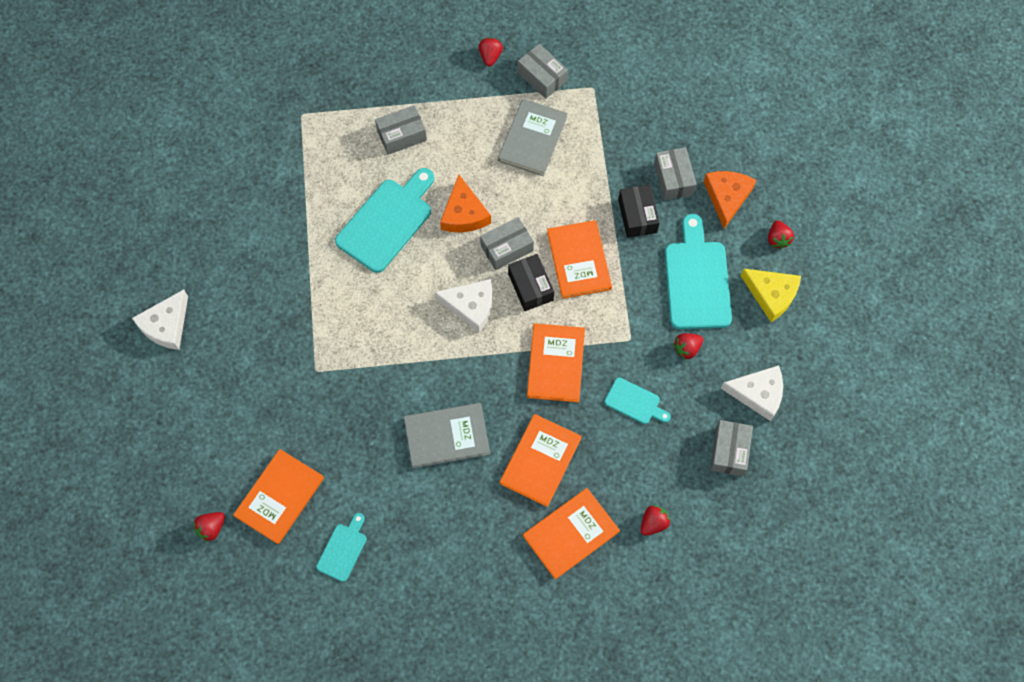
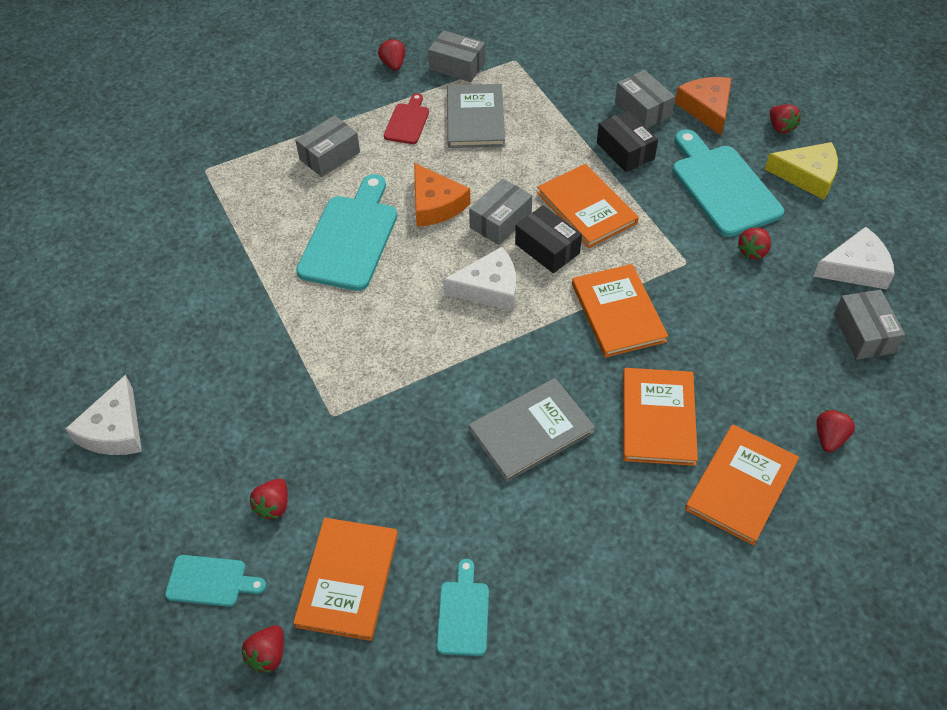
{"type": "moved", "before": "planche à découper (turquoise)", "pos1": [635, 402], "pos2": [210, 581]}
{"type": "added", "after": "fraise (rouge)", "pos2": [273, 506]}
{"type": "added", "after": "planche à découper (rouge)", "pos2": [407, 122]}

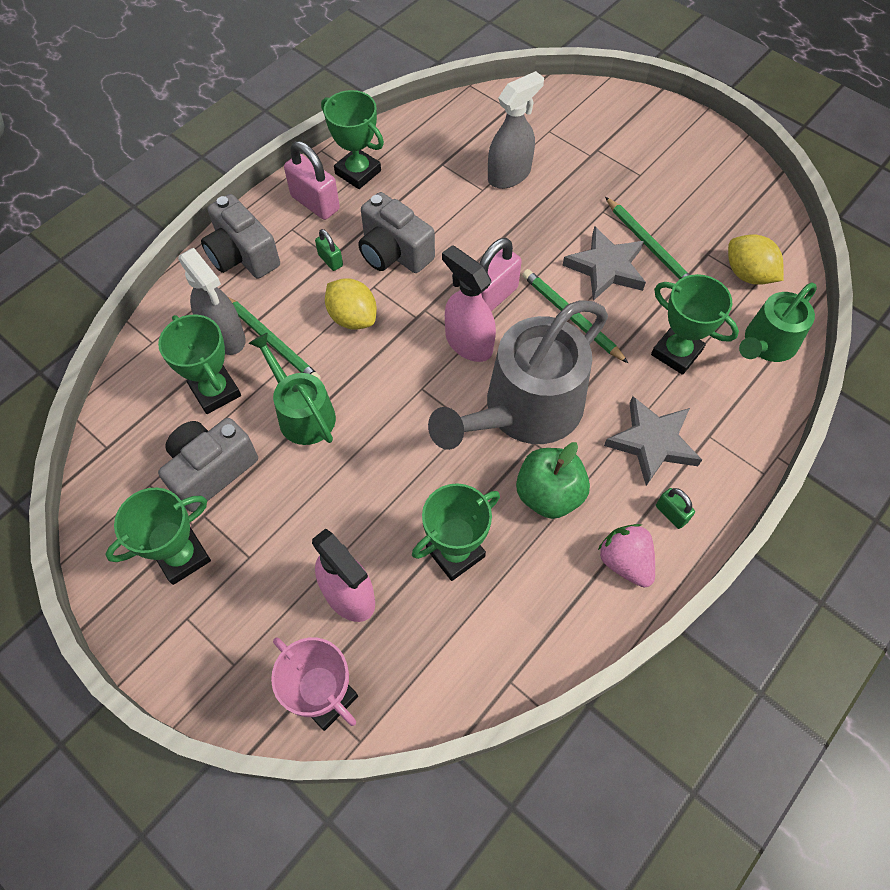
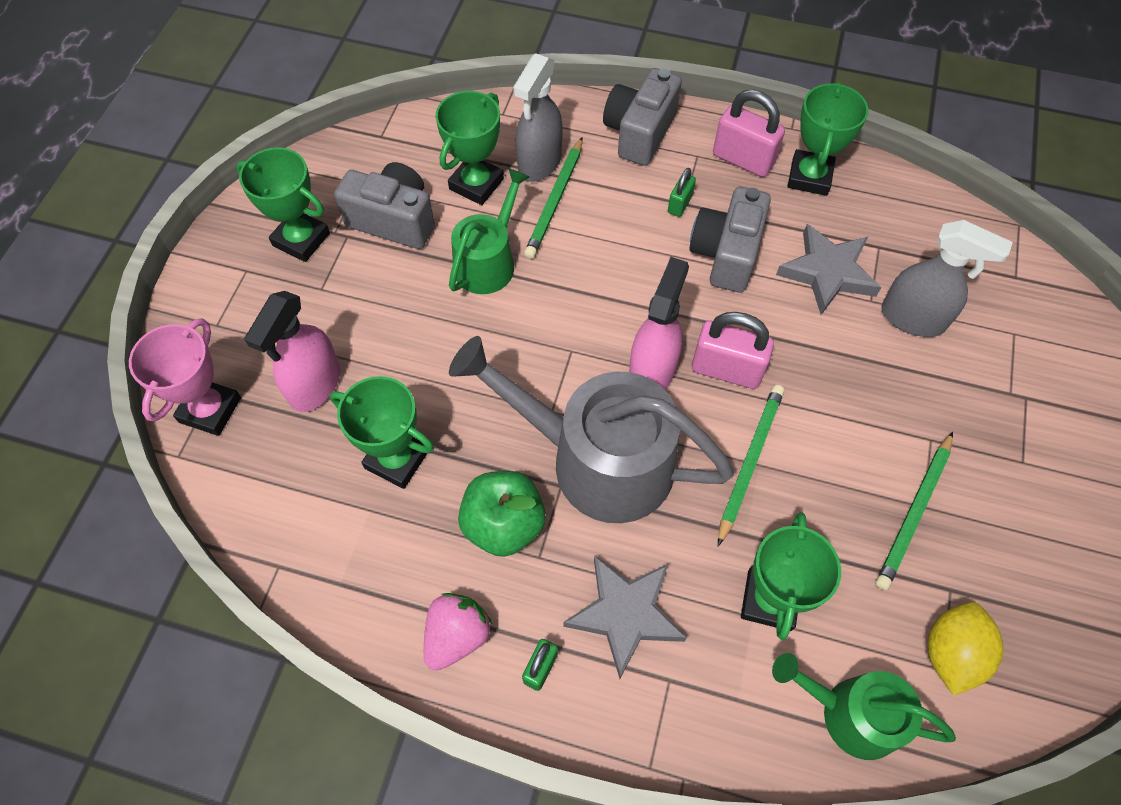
{"type": "turned", "before": "cadenas (rose)", "pos1": [315, 203], "pos2": [743, 159], "turn": -75}
{"type": "moved", "before": "étoile (gris)", "pos1": [606, 268], "pos2": [827, 272]}
{"type": "removed", "before": "citron (jaune)", "pos1": [353, 317]}

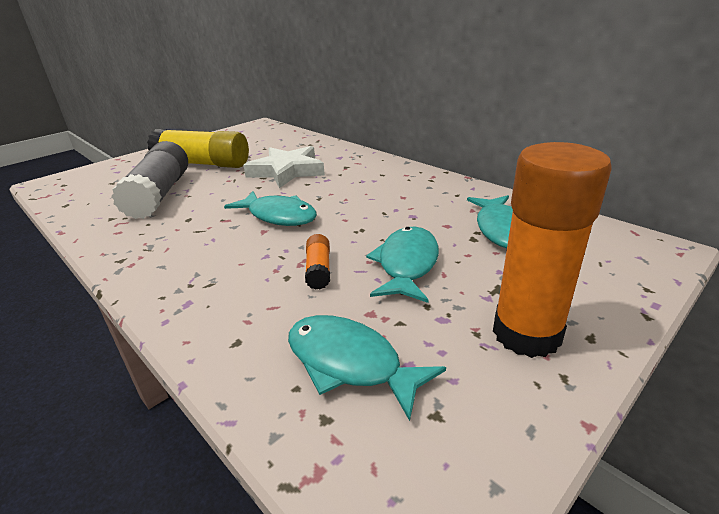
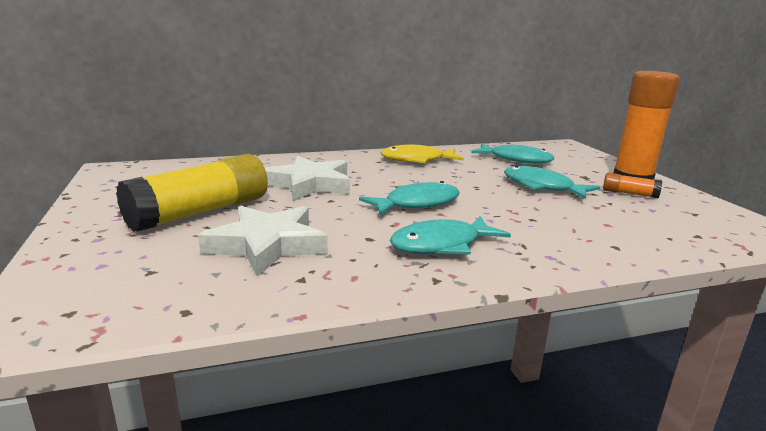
{"type": "replaced", "before": "bâton de colle (gris)", "after": "étoile (blanc)", "pos1": [160, 194], "pos2": [267, 244]}
{"type": "added", "after": "poisson (jaune)", "pos2": [417, 160]}
{"type": "moved", "before": "poisson (turquoise)", "pos1": [350, 363], "pos2": [441, 245]}
{"type": "moved", "before": "bâton de colle (orange)", "pos1": [318, 270], "pos2": [629, 193]}

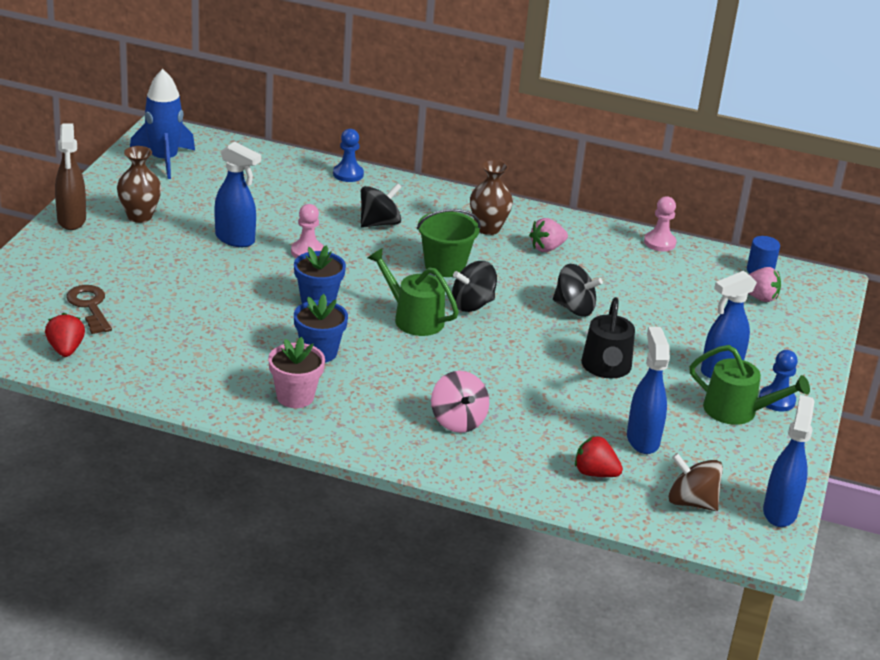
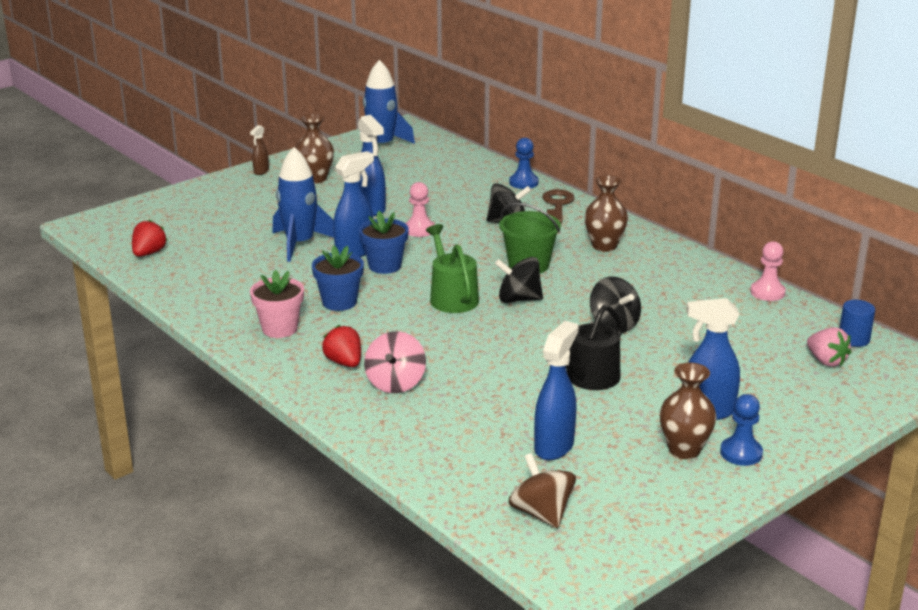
{"type": "resized", "before": "vaporisateur (marron)", "pos1": [71, 220], "pos2": [261, 171], "scale": 0.53}
{"type": "added", "after": "fusée (bleu)", "pos2": [300, 244]}
{"type": "moved", "before": "fraise (rouge)", "pos1": [595, 473], "pos2": [344, 362]}
{"type": "moved", "before": "vaporisateur (bleu)", "pos1": [779, 511], "pos2": [355, 252]}
{"type": "moved", "before": "clé (marron)", "pos1": [90, 306], "pos2": [557, 205]}
{"type": "replaced", "before": "arrosoir (vert)", "after": "vase (marron)", "pos1": [736, 411], "pos2": [684, 450]}
{"type": "removed", "before": "fraise (rose)", "pos1": [547, 248]}

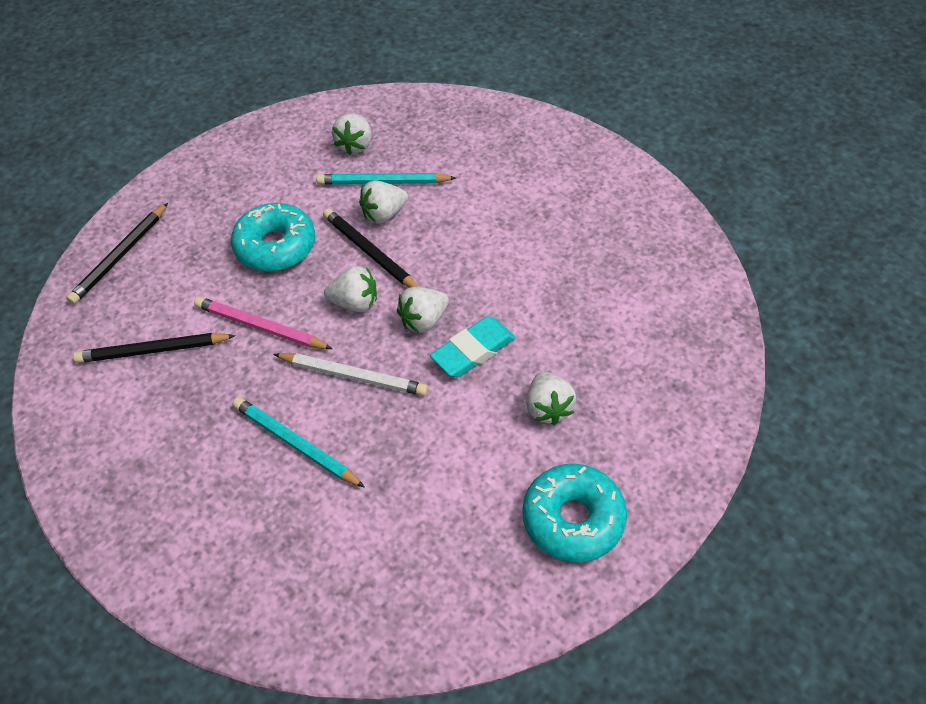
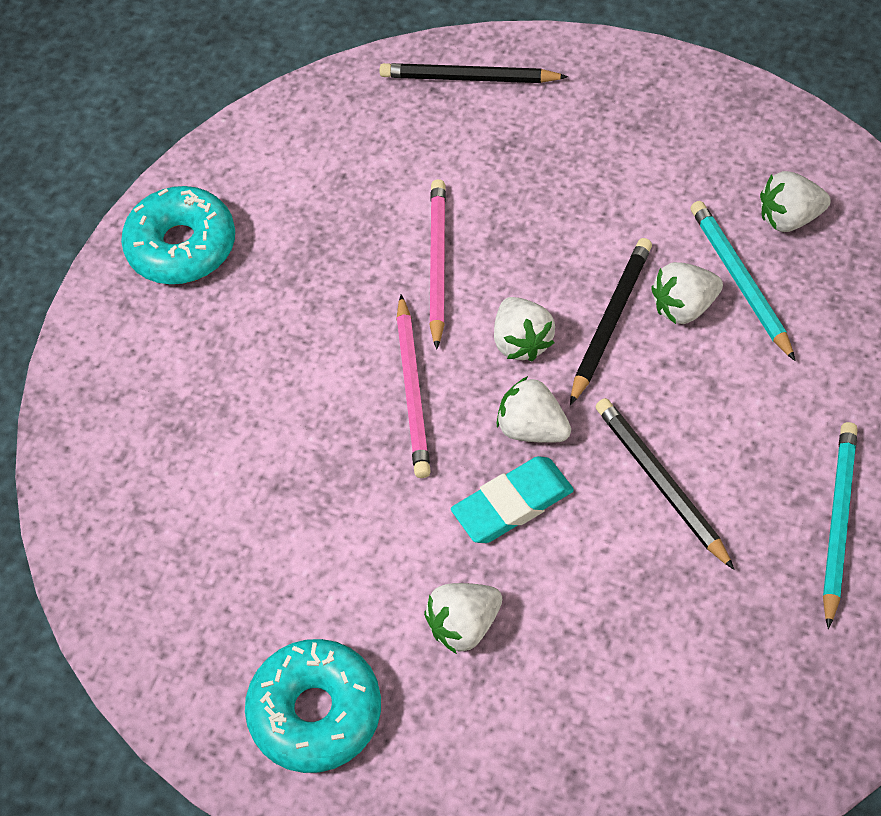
{"type": "moved", "before": "beignet (turquoise)", "pos1": [275, 246], "pos2": [182, 246]}
{"type": "recoloured", "before": "crayon (blanc)", "after": "crayon (rose)", "pos1": [353, 376], "pos2": [413, 390]}
{"type": "turned", "before": "gomme (turquoise)", "pos1": [473, 350], "pos2": [512, 504], "turn": -60}
{"type": "moved", "before": "crayon (noir)", "pos1": [153, 350], "pos2": [660, 482]}
{"type": "turned", "before": "fraise (blanc)", "pos1": [384, 214], "pos2": [684, 307], "turn": -60}
{"type": "moved", "before": "crayon (turquoise)", "pos1": [295, 444], "pos2": [837, 521]}

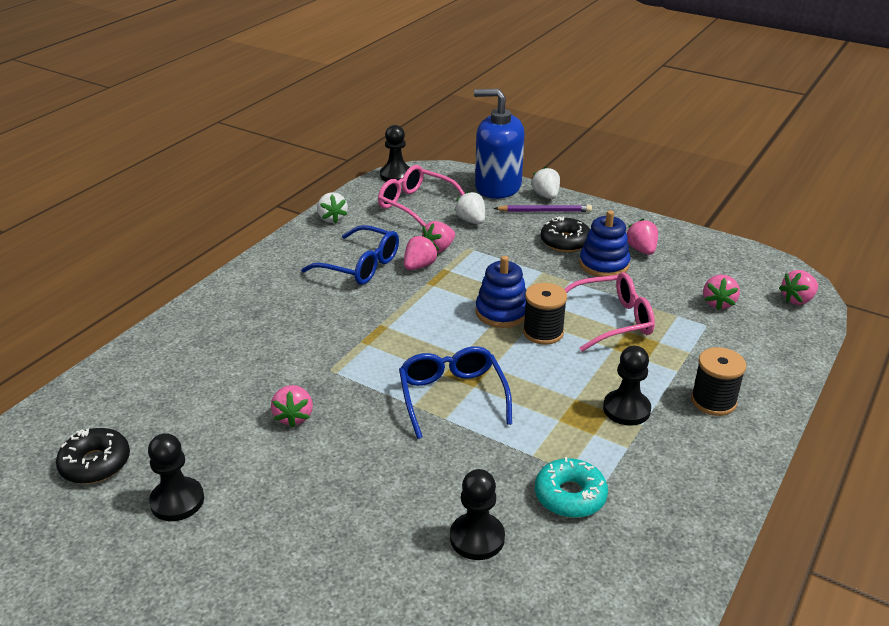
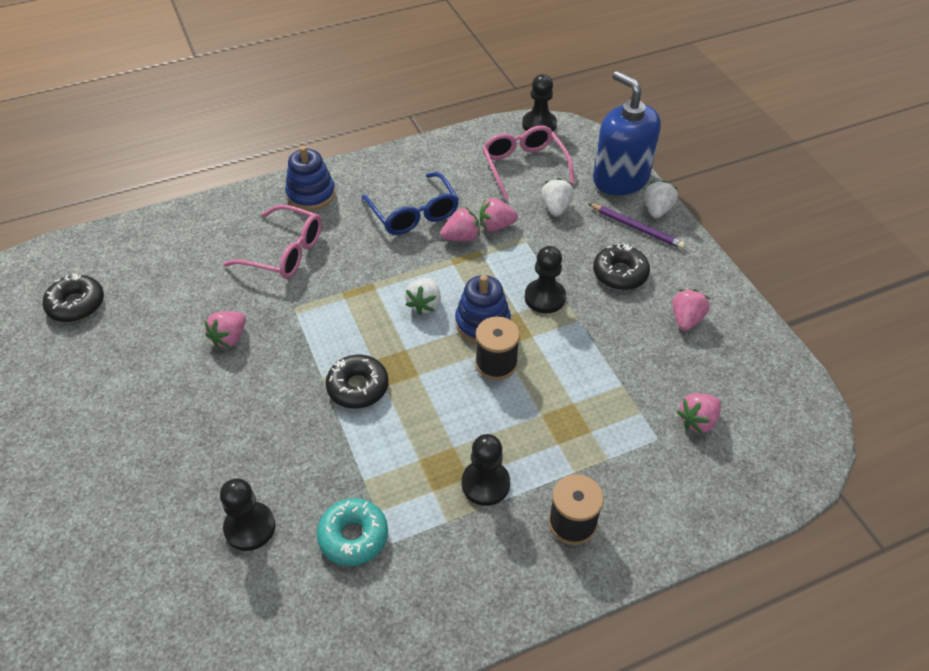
{"type": "moved", "before": "lunettes (rose)", "pos1": [611, 320], "pos2": [284, 252]}
{"type": "moved", "before": "jouet à empiler (bleu)", "pos1": [604, 264], "pos2": [311, 194]}
{"type": "replaced", "before": "lunettes (bleu)", "after": "beignet (noir)", "pos1": [452, 397], "pos2": [358, 387]}
{"type": "moved", "before": "fraise (blanc)", "pos1": [332, 218], "pos2": [424, 304]}
{"type": "moved", "before": "pion (noir)", "pos1": [177, 501], "pos2": [545, 297]}
{"type": "removed", "before": "fraise (rose)", "pos1": [797, 300]}

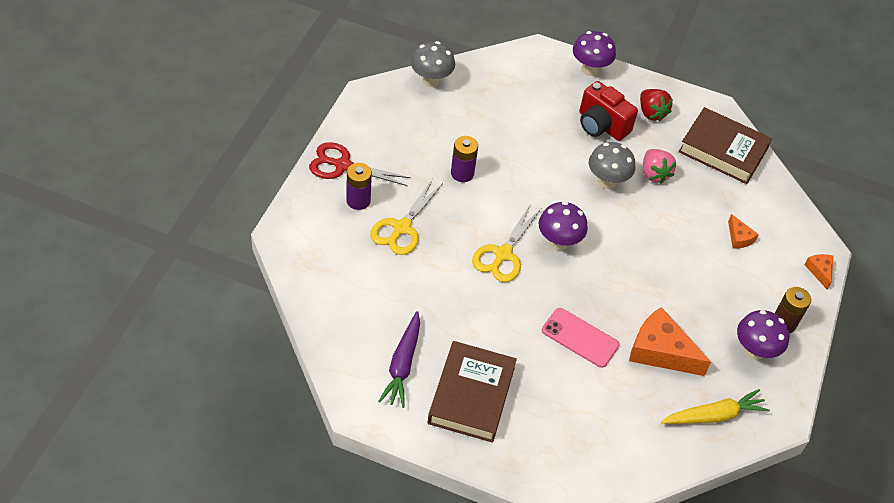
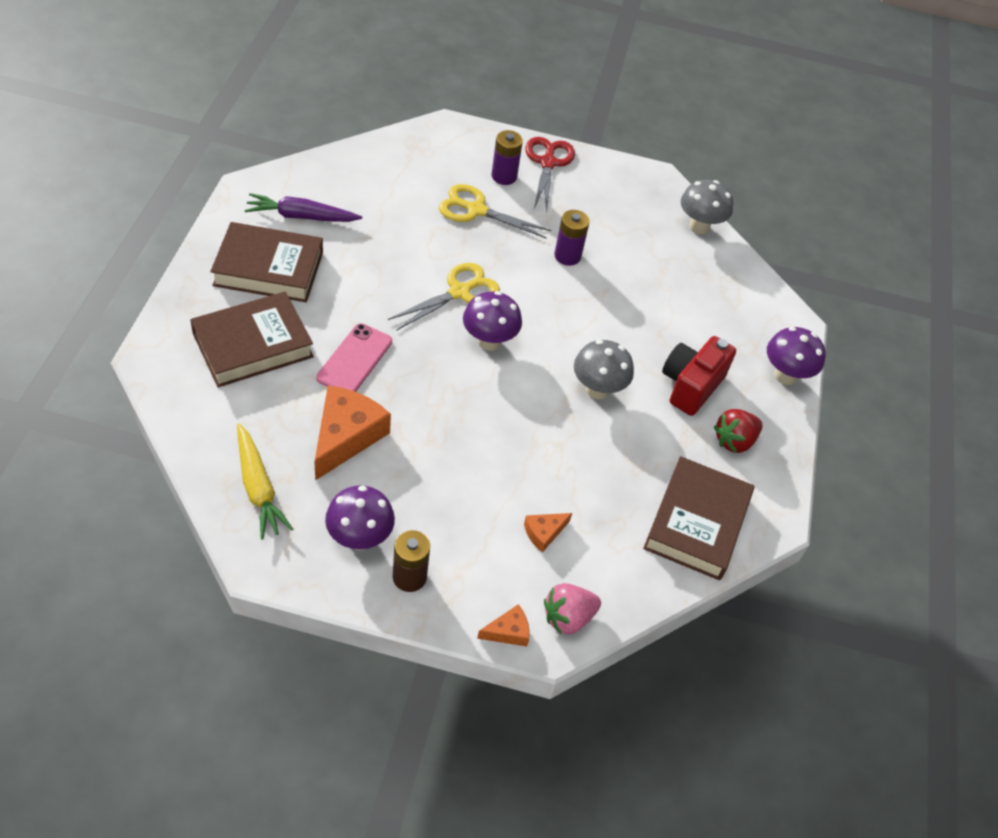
{"type": "added", "after": "livre (marron)", "pos2": [253, 345]}
{"type": "turned", "before": "ciseaux (jaune)", "pos1": [503, 254], "pos2": [459, 292], "turn": 120}
{"type": "moved", "before": "fraise (rose)", "pos1": [654, 174], "pos2": [568, 617]}

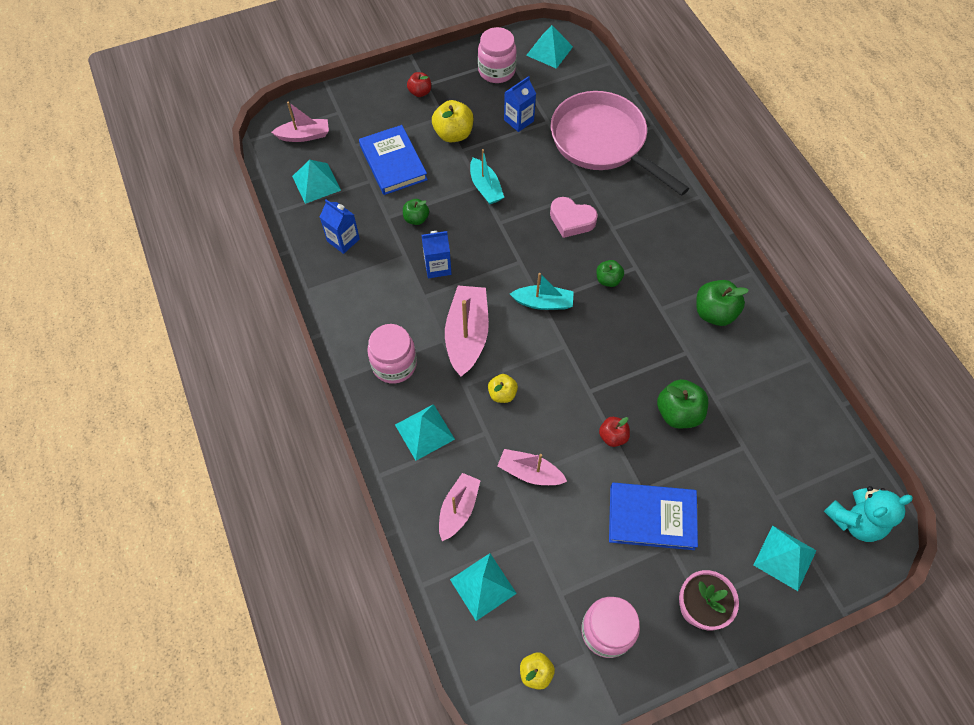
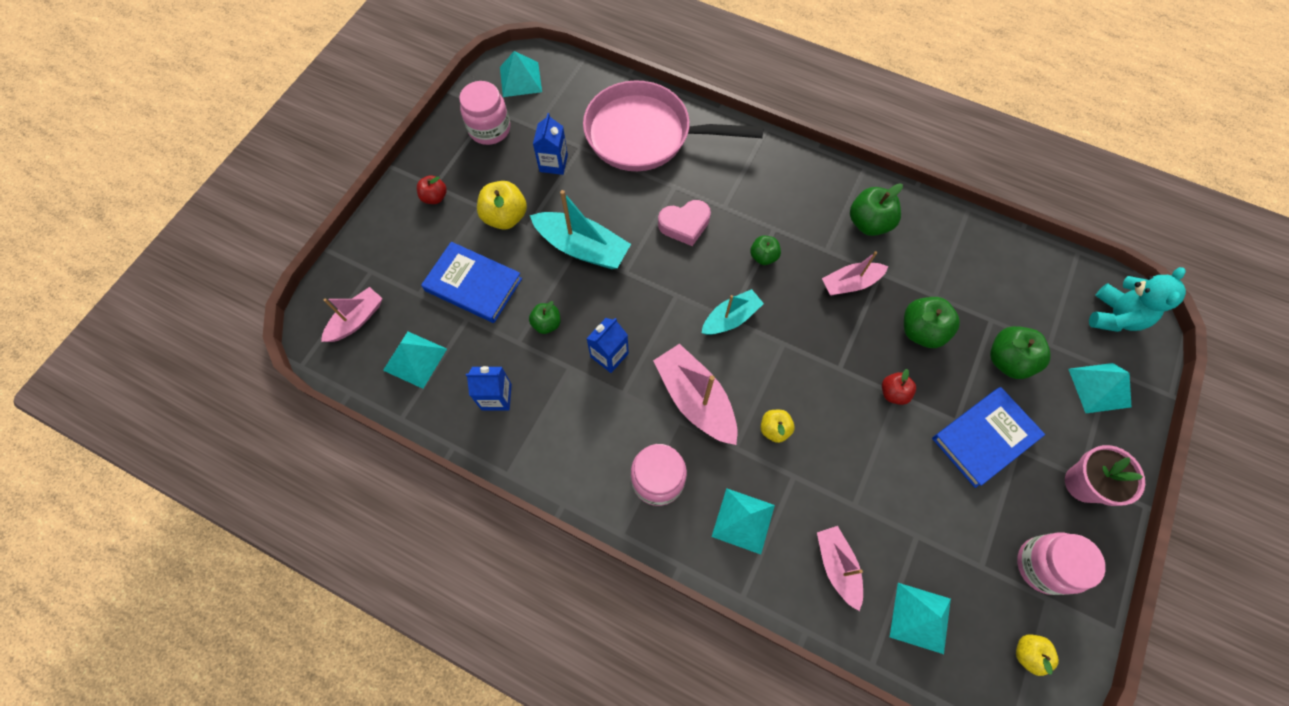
{"type": "resized", "before": "bateau (turquoise)", "pos1": [485, 187], "pos2": [582, 247], "scale": 1.57}
{"type": "moved", "before": "bateau (rose)", "pos1": [530, 472], "pos2": [850, 283]}
{"type": "added", "after": "pomme (vert)", "pos2": [1007, 360]}

